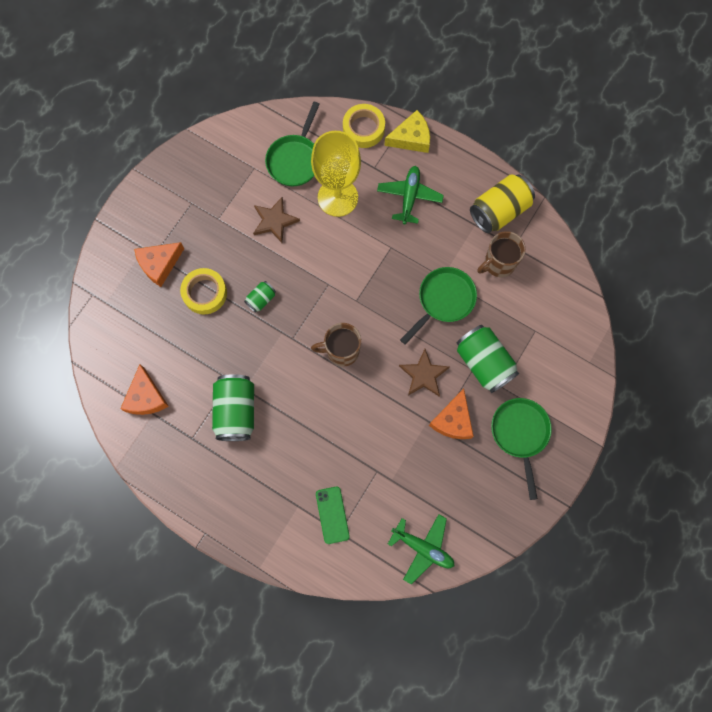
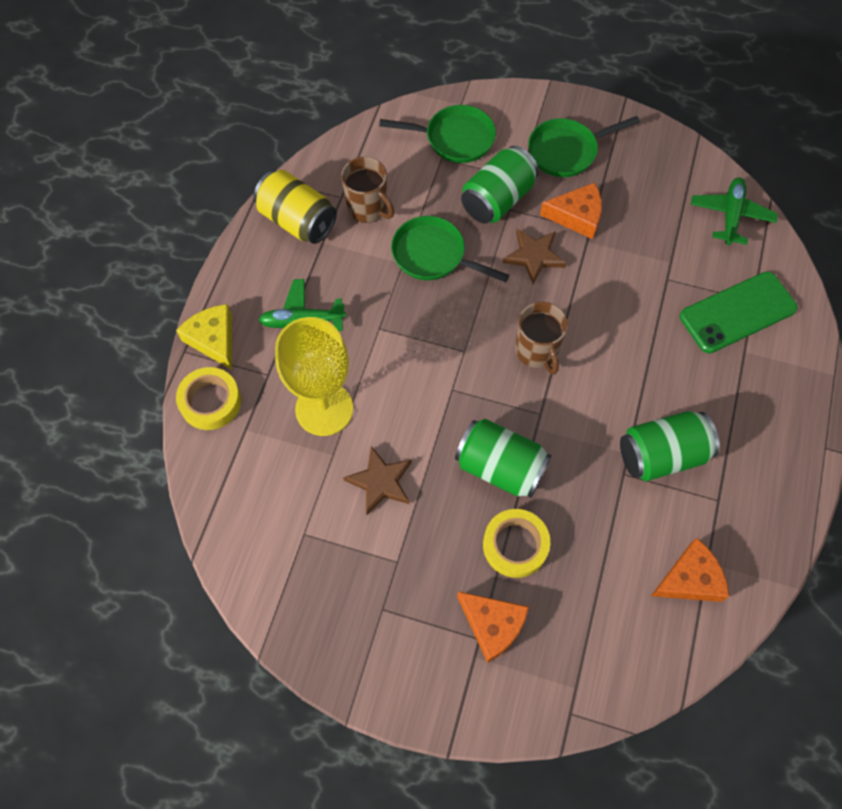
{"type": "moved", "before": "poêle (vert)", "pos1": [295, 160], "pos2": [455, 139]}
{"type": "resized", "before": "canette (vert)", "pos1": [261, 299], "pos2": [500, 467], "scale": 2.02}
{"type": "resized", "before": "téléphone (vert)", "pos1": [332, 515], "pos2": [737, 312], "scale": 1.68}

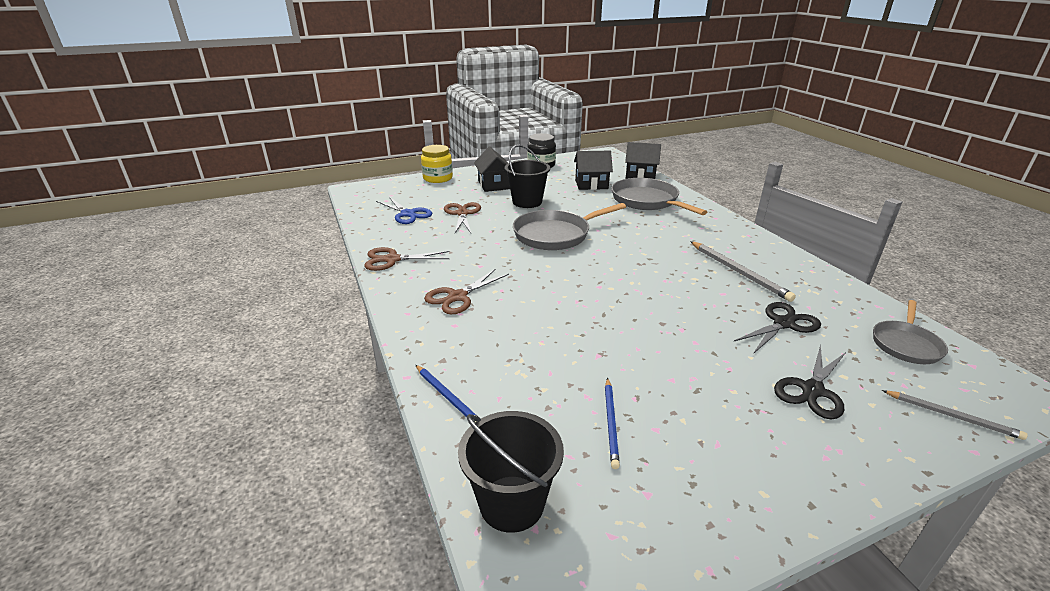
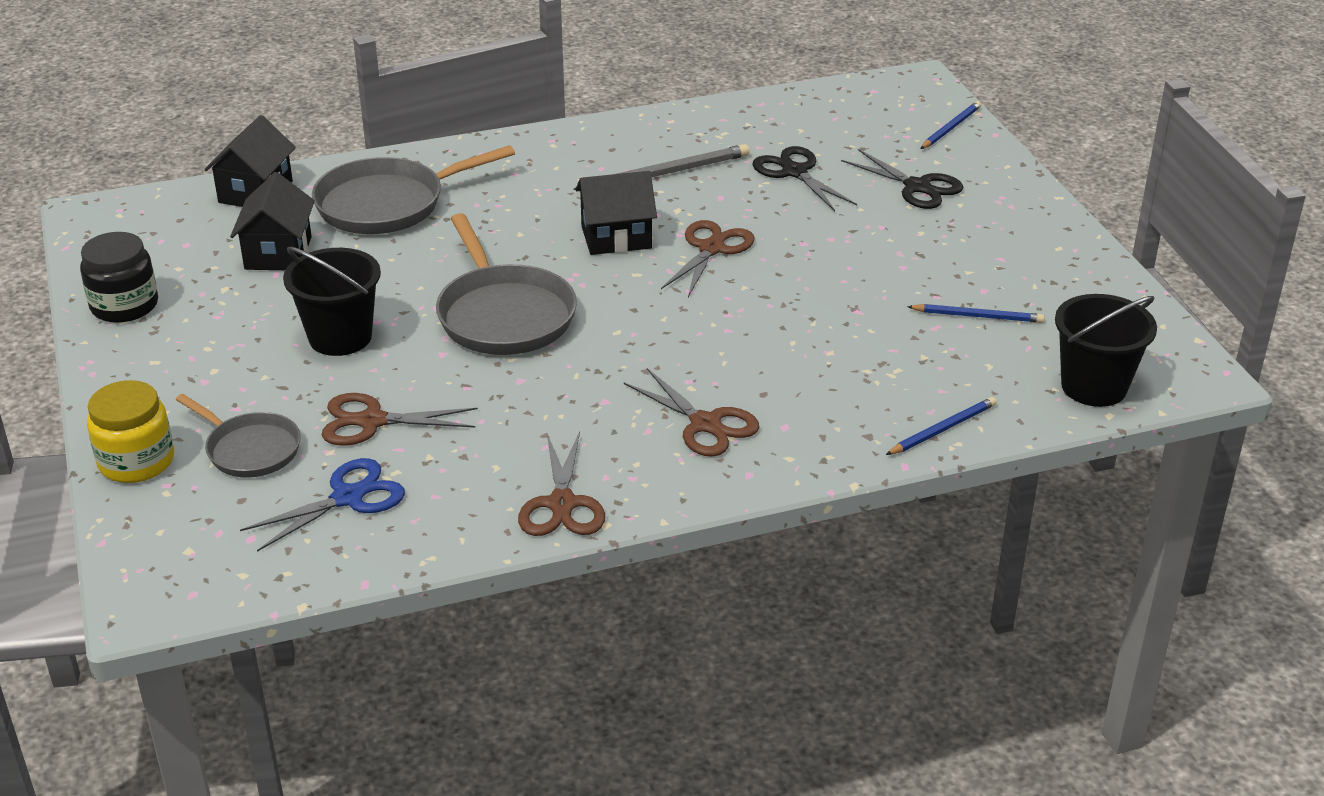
{"type": "moved", "before": "poêle (gris)", "pos1": [905, 344], "pos2": [249, 449]}
{"type": "moved", "before": "maison (noir)", "pos1": [494, 185], "pos2": [616, 237]}
{"type": "added", "after": "ciseaux (marron)", "pos2": [711, 249]}
{"type": "recoloured", "before": "crayon (gris)", "after": "crayon (bleu)", "pos1": [951, 416], "pos2": [950, 128]}

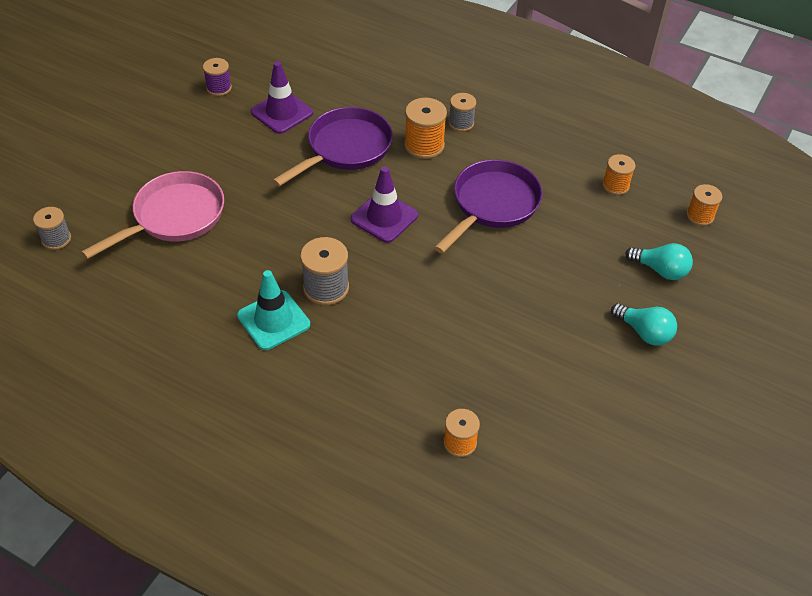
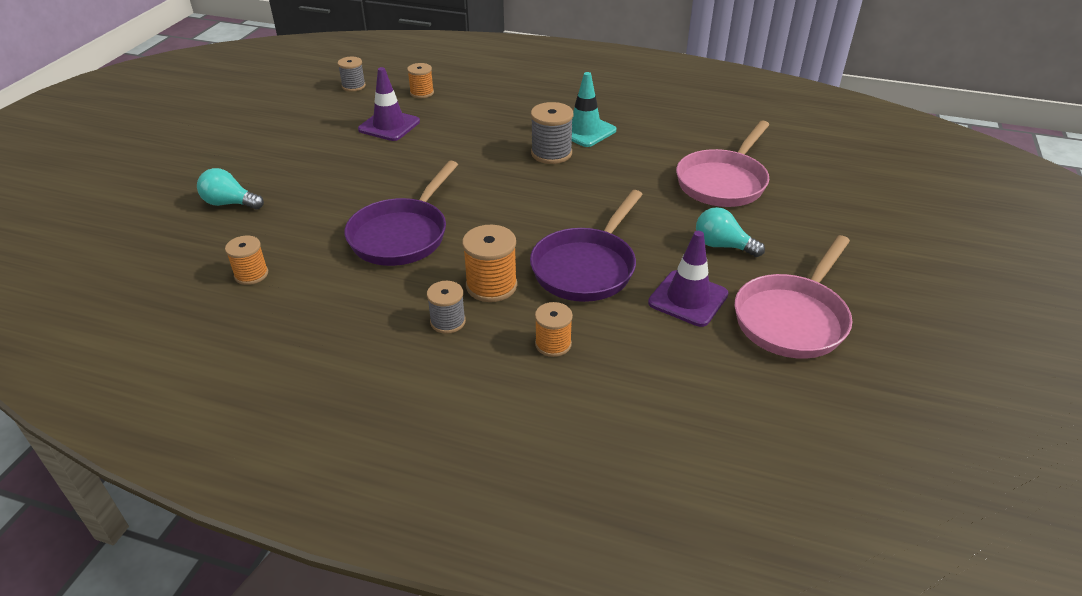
{"type": "moved", "before": "bobine (gris)", "pos1": [56, 239], "pos2": [353, 86]}
{"type": "moved", "before": "cône de chantier (violet)", "pos1": [384, 217], "pos2": [389, 126]}
{"type": "moved", "before": "bobine (orange)", "pos1": [700, 216], "pos2": [553, 344]}
{"type": "moved", "before": "ampoule (turquoise)", "pos1": [644, 332], "pos2": [722, 246]}
{"type": "replaced", "before": "bobine (violet)", "after": "poêle (rose)", "pos1": [219, 88], "pos2": [792, 318]}

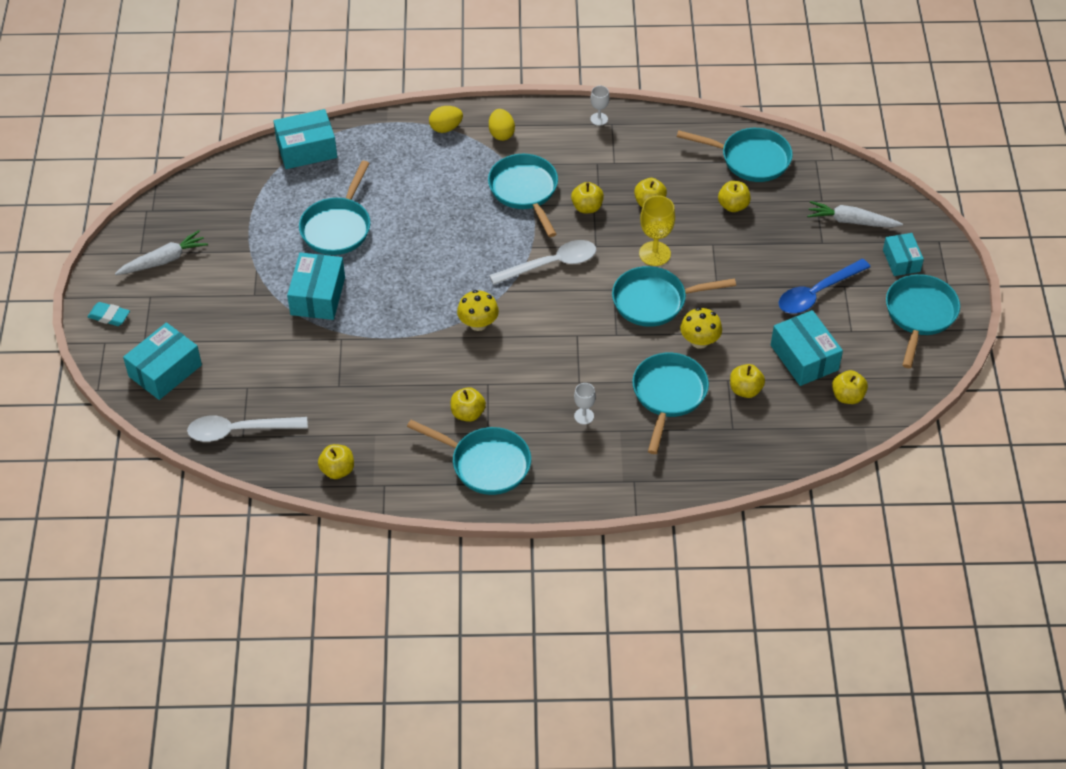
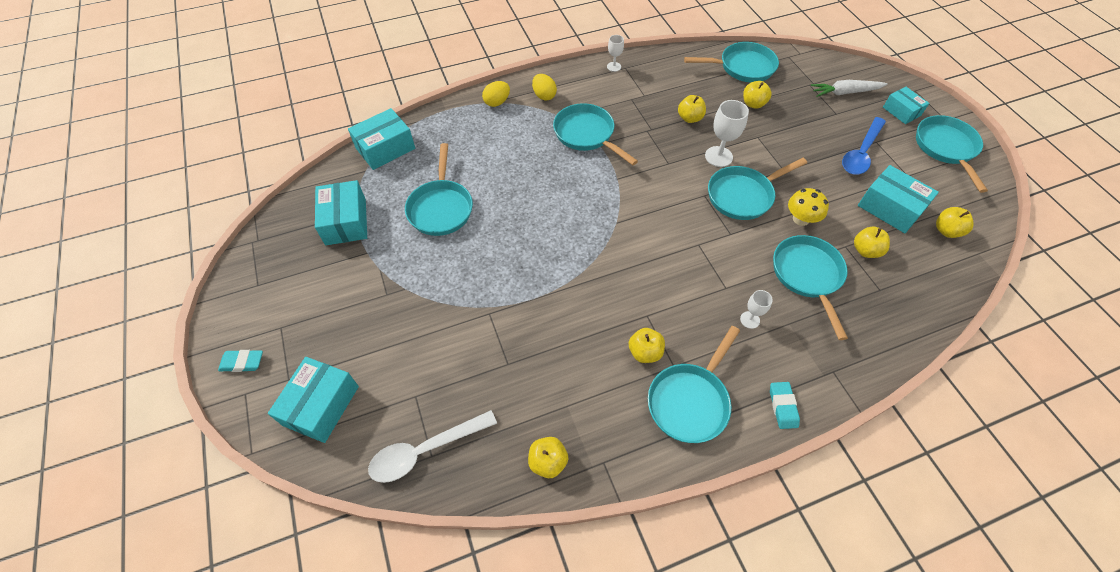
{"type": "moved", "before": "boîte (turquoise)", "pos1": [318, 296], "pos2": [346, 221]}
{"type": "turned", "before": "poêle (turquoise)", "pos1": [486, 464], "pos2": [690, 401], "turn": 120}
{"type": "recoloured", "before": "verre à pied (jaune)", "after": "verre à pied (blanc)", "pos1": [654, 254], "pos2": [718, 156]}
{"type": "added", "after": "gomme (turquoise)", "pos2": [783, 406]}
{"type": "removed", "before": "carotte (blanc)", "pos1": [164, 260]}
{"type": "removed", "before": "champignon (jaune)", "pos1": [478, 324]}
{"type": "removed", "before": "cuillère (blanc)", "pos1": [551, 264]}
{"type": "removed", "before": "pomme (jaune)", "pos1": [587, 207]}

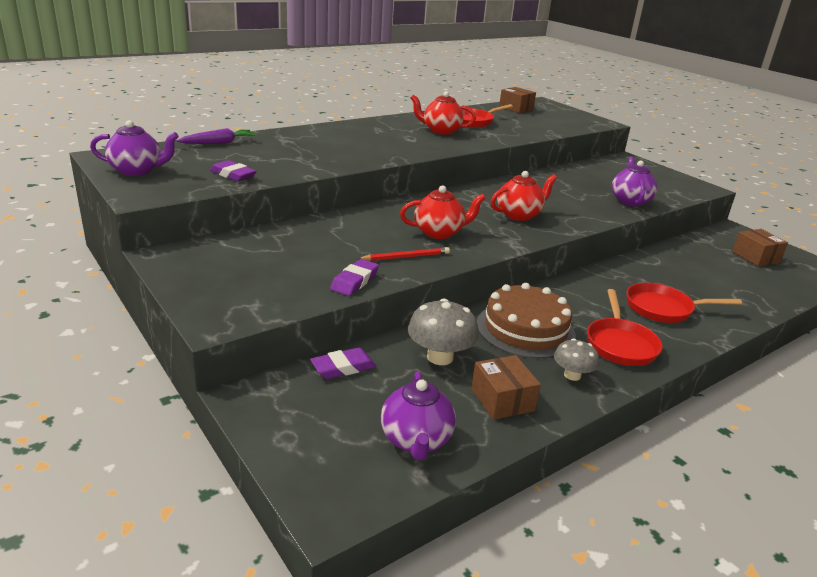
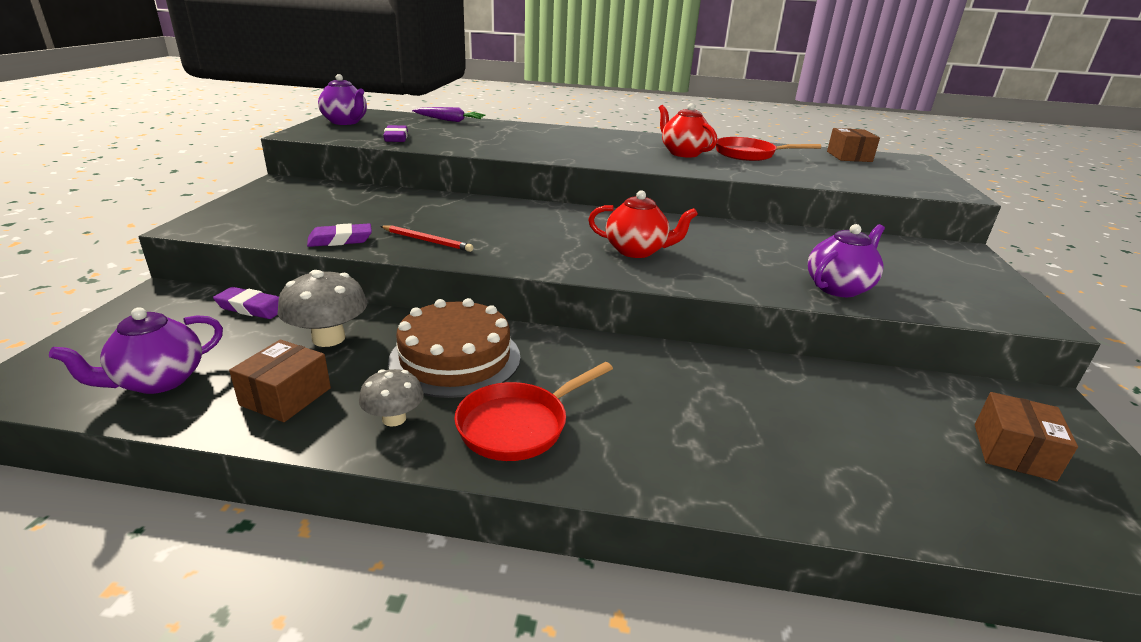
{"type": "removed", "before": "théière (rouge)", "pos1": [439, 233]}
{"type": "removed", "before": "poêle (rouge)", "pos1": [663, 309]}

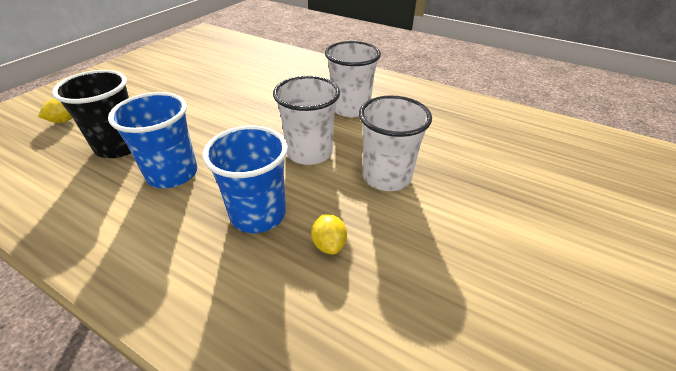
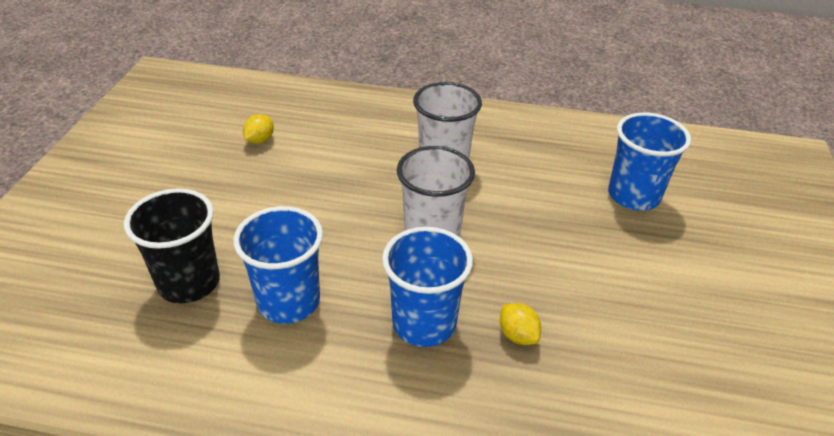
{"type": "moved", "before": "citron (jaune)", "pos1": [65, 120], "pos2": [260, 140]}
{"type": "added", "after": "gobelet (bleu)", "pos2": [633, 196]}
{"type": "removed", "before": "gobelet (blanc)", "pos1": [386, 177]}

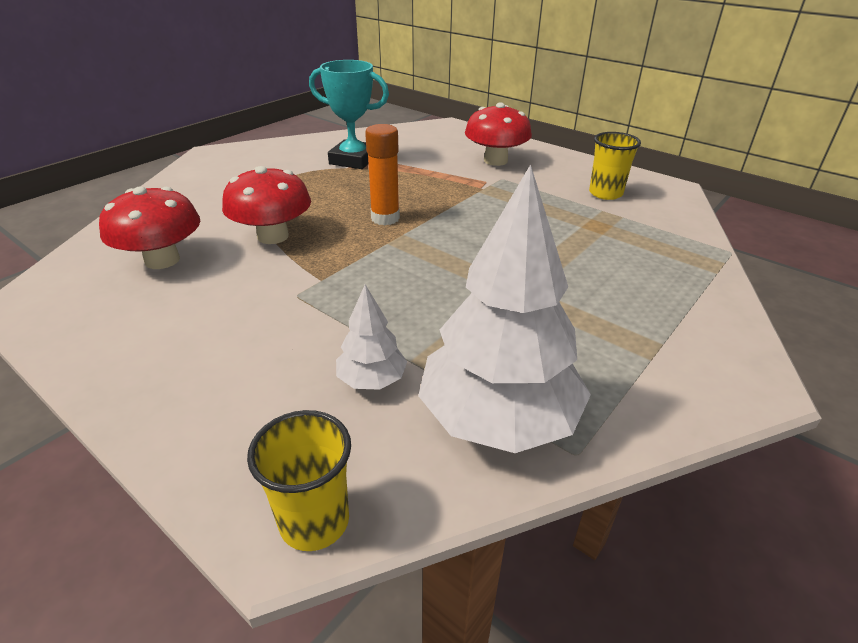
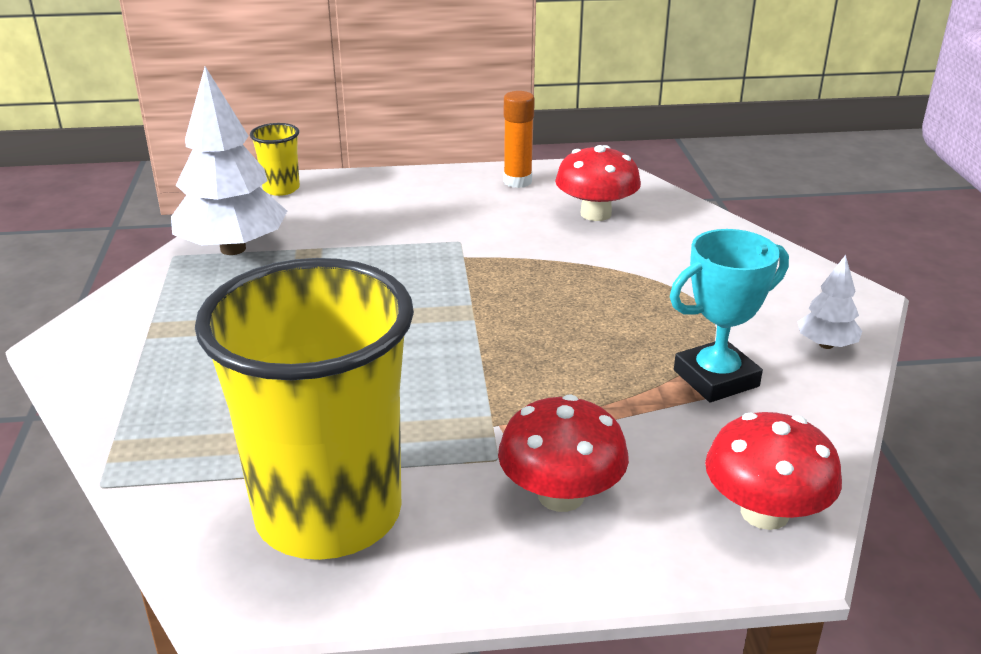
{"type": "resized", "before": "gobelet (jaune)", "pos1": [605, 193], "pos2": [328, 514], "scale": 2.45}
{"type": "moved", "before": "bâton de colle (orange)", "pos1": [385, 218], "pos2": [517, 181]}
{"type": "moved", "before": "champignon (rouge)", "pos1": [273, 236], "pos2": [764, 512]}
{"type": "moved", "before": "arbre (blanc)", "pos1": [372, 380], "pos2": [826, 345]}

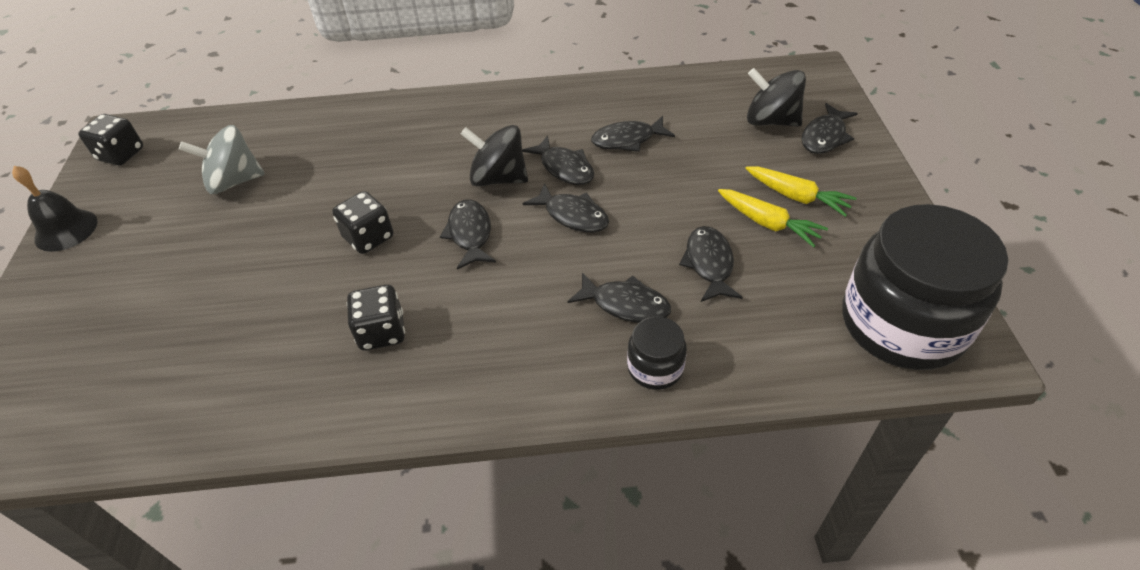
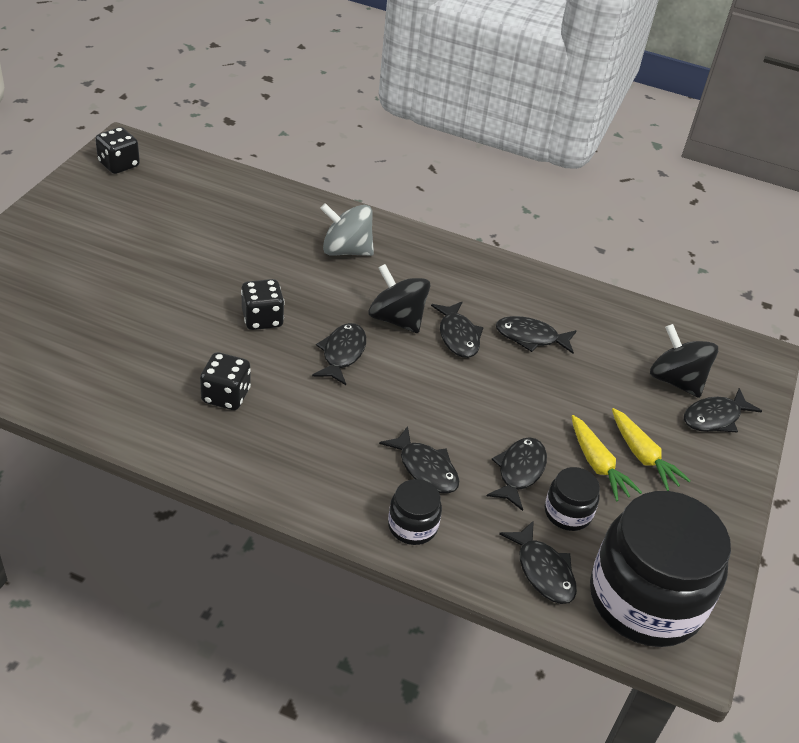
{"type": "moved", "before": "toupie (gris)", "pos1": [234, 181], "pos2": [346, 250]}
{"type": "moved", "before": "poisson (noir)", "pos1": [572, 215], "pos2": [543, 571]}
{"type": "added", "after": "bocal (noir)", "pos2": [568, 513]}
{"type": "removed", "before": "cloche (noir)", "pos1": [66, 230]}

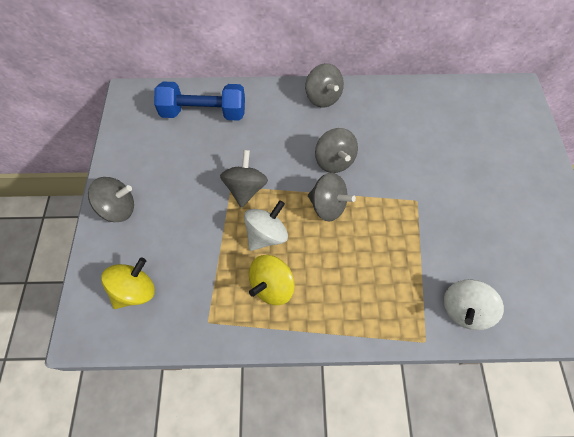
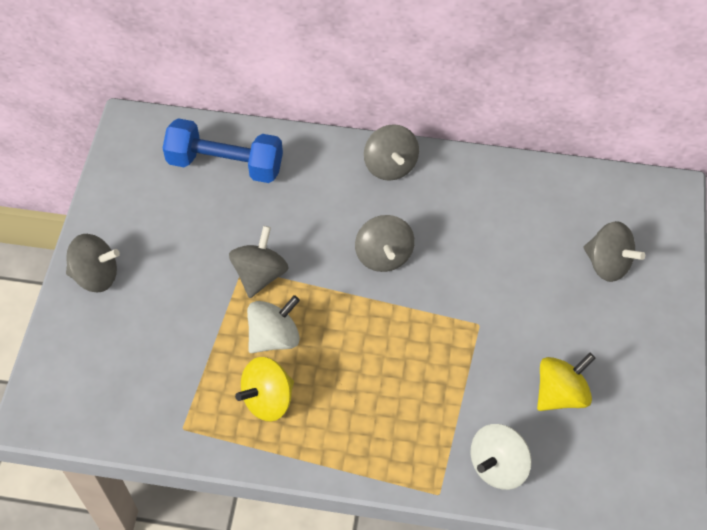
{"type": "moved", "before": "toupie (jaune)", "pos1": [135, 290], "pos2": [560, 394]}
{"type": "moved", "before": "toupie (gris)", "pos1": [328, 206], "pos2": [607, 264]}

